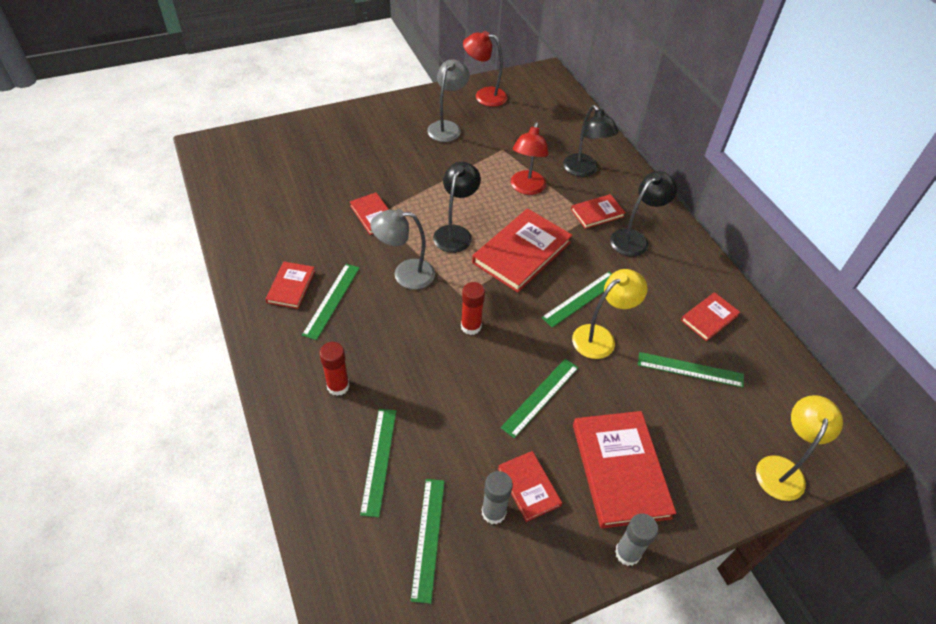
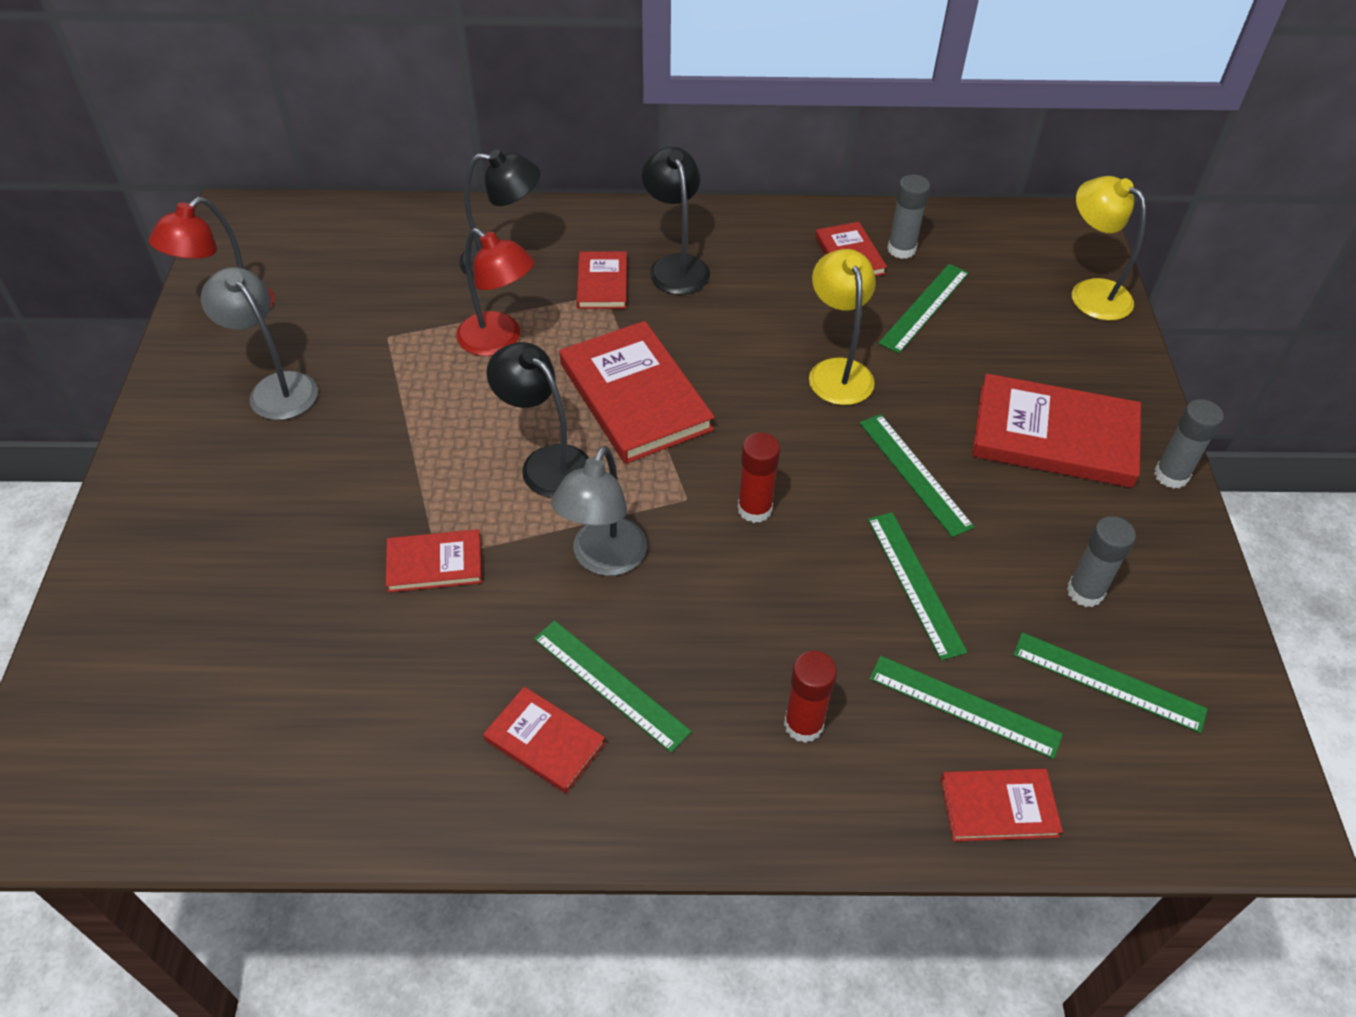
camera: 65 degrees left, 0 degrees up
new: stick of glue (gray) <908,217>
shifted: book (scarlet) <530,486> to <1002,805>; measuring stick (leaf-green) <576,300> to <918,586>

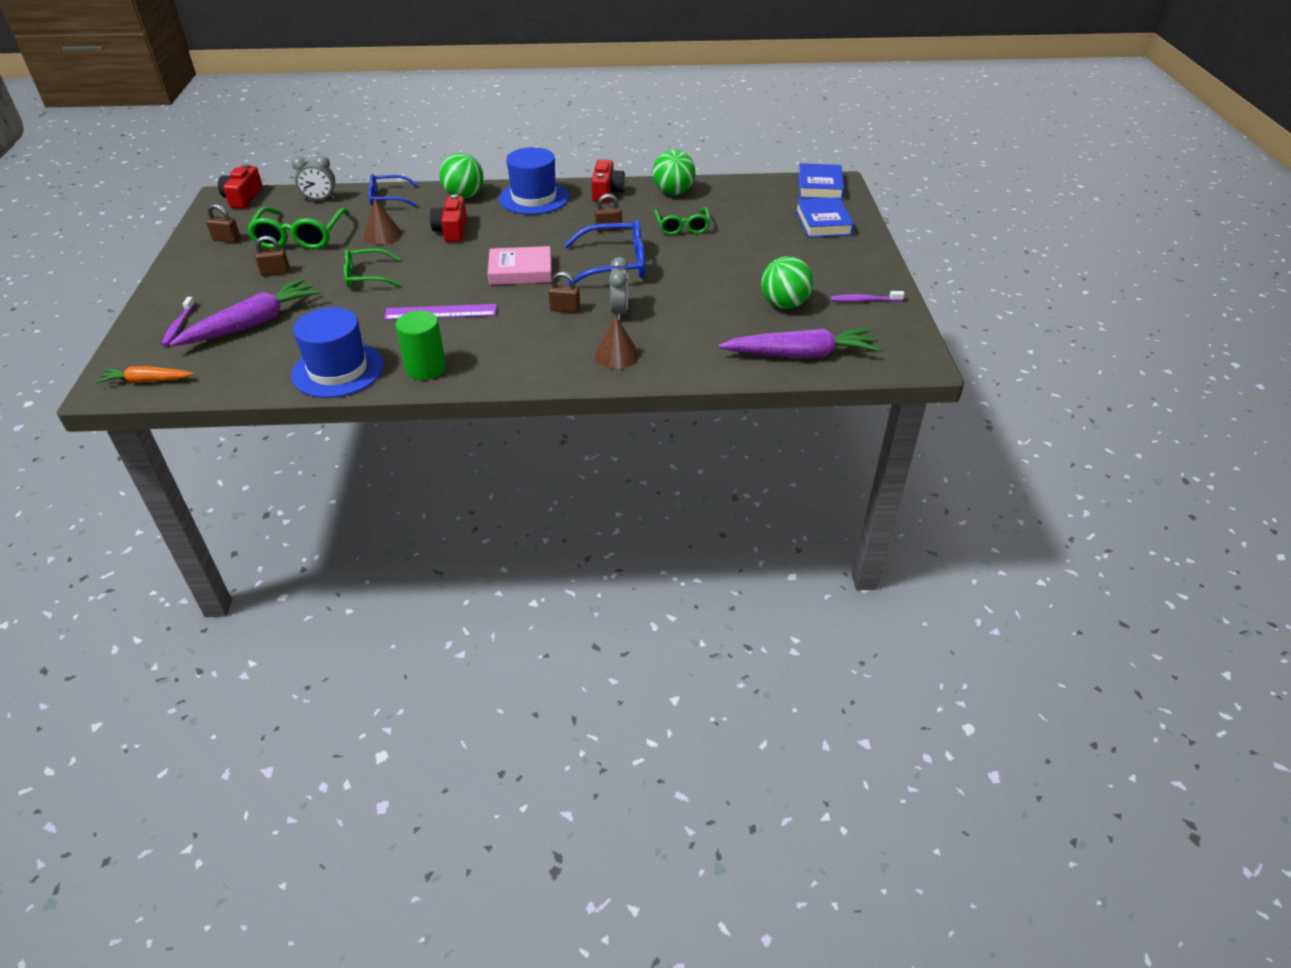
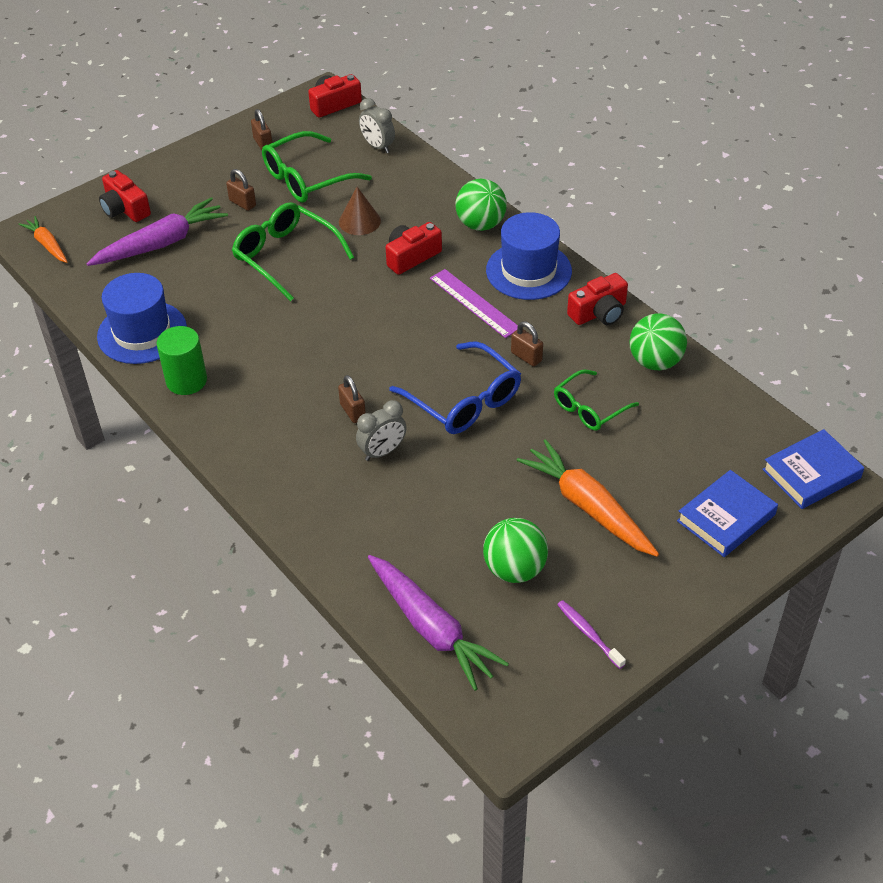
camera: 55 degrees right, 5 degrees up
gone: spectacles (cobalt) <393,190>; book (pink) <520,265>; cone shape (russet) <617,342>
new: toy carrot (orange) <588,498>
shifted: measuring stick (violet) <440,312> to <474,303>
swapped: tooth brush (violet) <178,321> to photo camera (scarlet) <125,196>
rotated: toy carrot (violet) <245,312> = <157,231> 45 degrees counterclockwise
scaled: spectacles (leaf-green) <372,268> = <293,251> x1.55

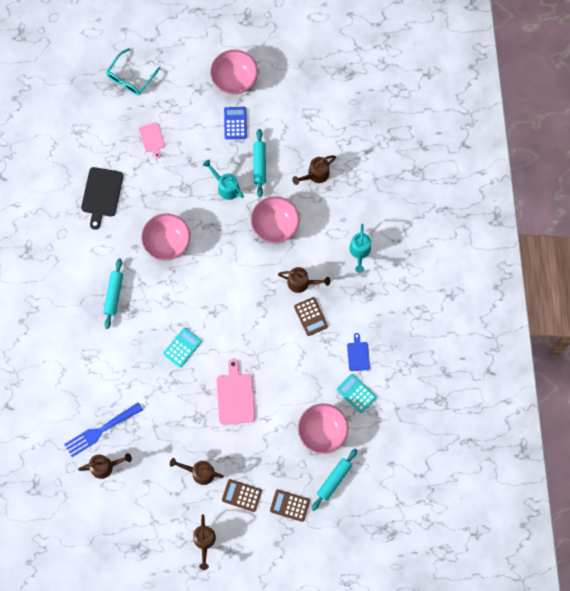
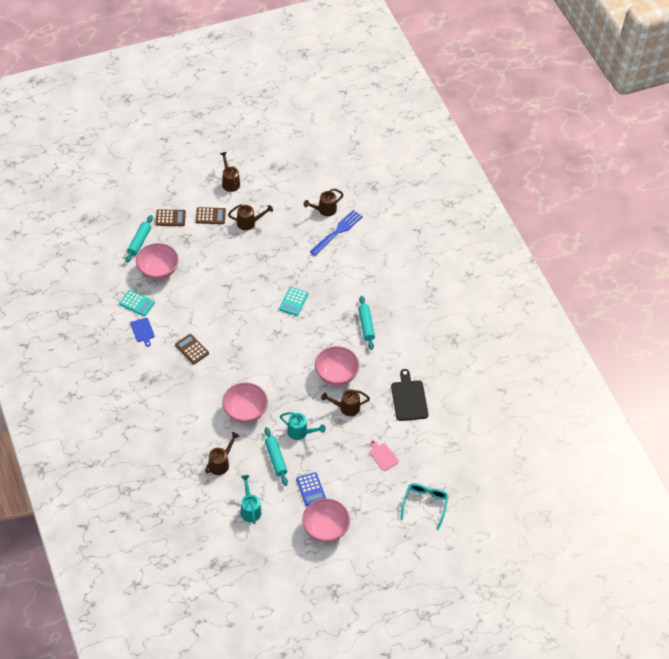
camera: 160 degrees right, 20 degrees down
gone: bread board (pink) <235,392>
shifted: sprinkling can (russet) <304,280> to <345,402>; sprinkling can (teal) <360,248> to <251,499>

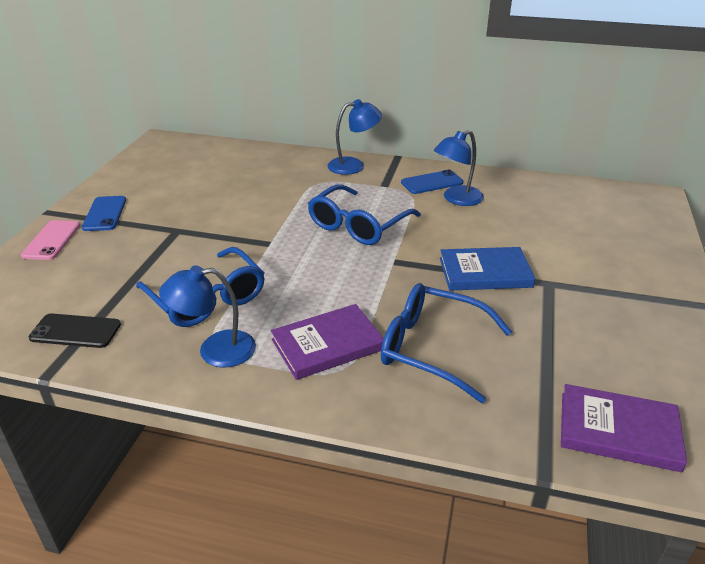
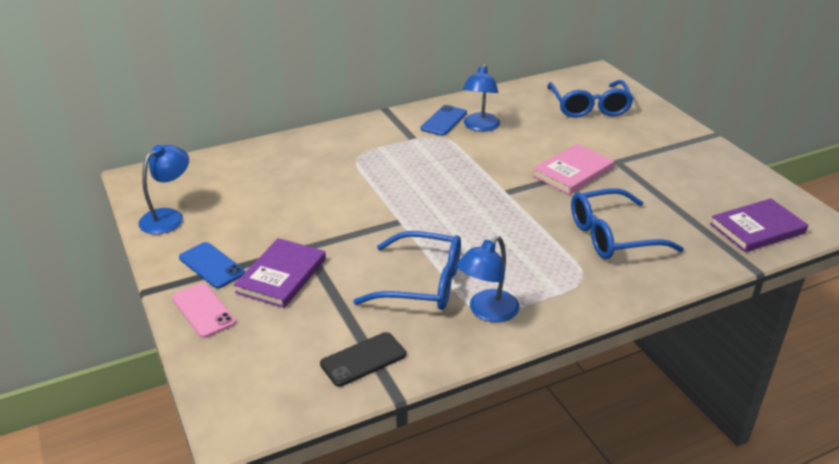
camera: 40 degrees left, 0 degrees up
shifted: book (violet) <327,342> to <280,273>; spectacles (cobalt) <364,214> to <590,99>; lamp (cobalt) <354,137> to <163,189>
repainted: book (cobalt) <487,269> to book (pink) <573,169>

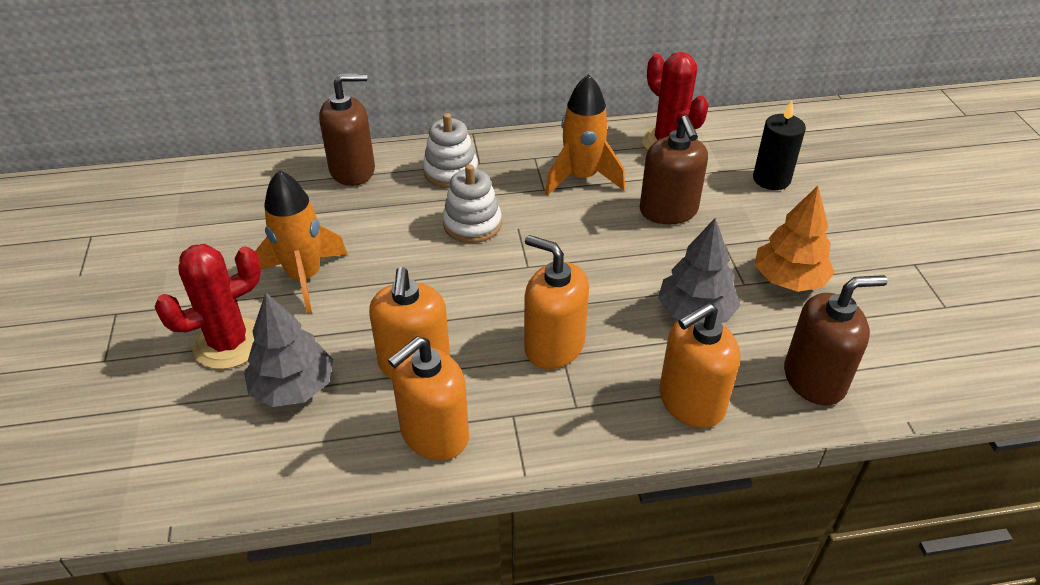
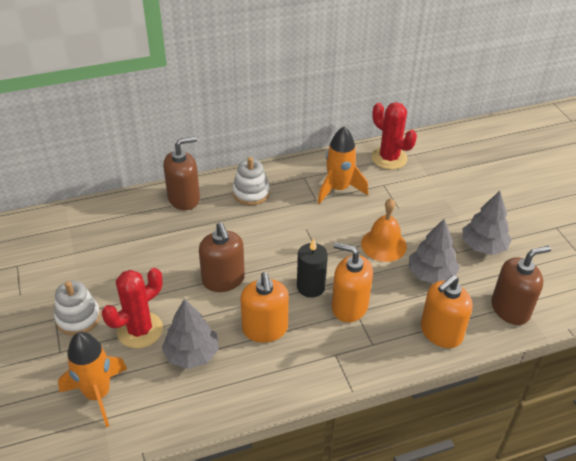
camera: 10 degrees left, 0 degrees up
gone: soap dispenser (orange) <428,398>
new: bell (orange) <384,230>
shifted: toy rocket (orange) <301,242> to <92,379>; ring stacker (pure white) <472,203> to <77,308>; soap dispenser (russet) <674,169> to <222,257>; candle (black) <779,145> to <312,268>
repainted: tree (orange) <795,239> to tree (gray) <487,223>

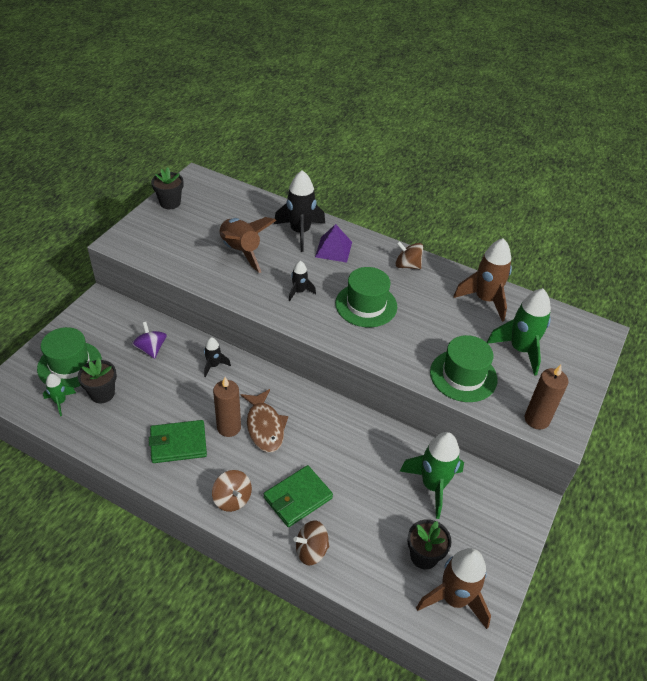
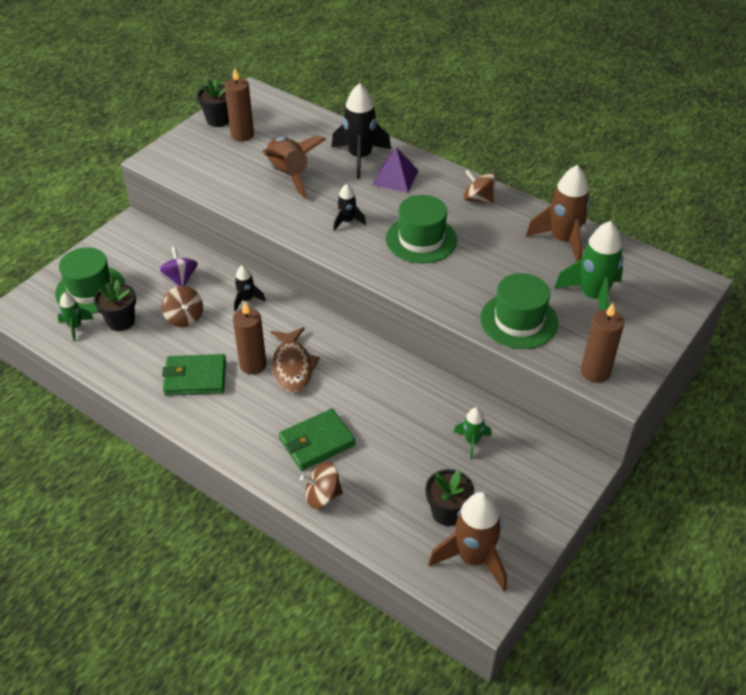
camera: 10 degrees right, 0 degrees up
new: candle (russet) <239,104>
shifted: whirligig (russet) <232,491> to <182,306>
scaled: toy rocket (leaf-green) <432,475> = <473,433> x0.52

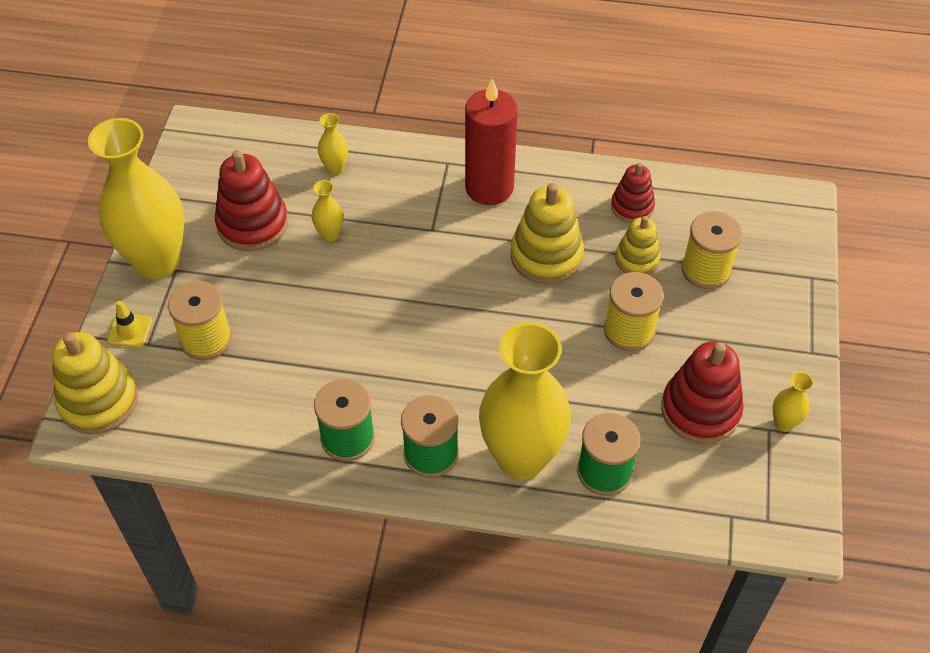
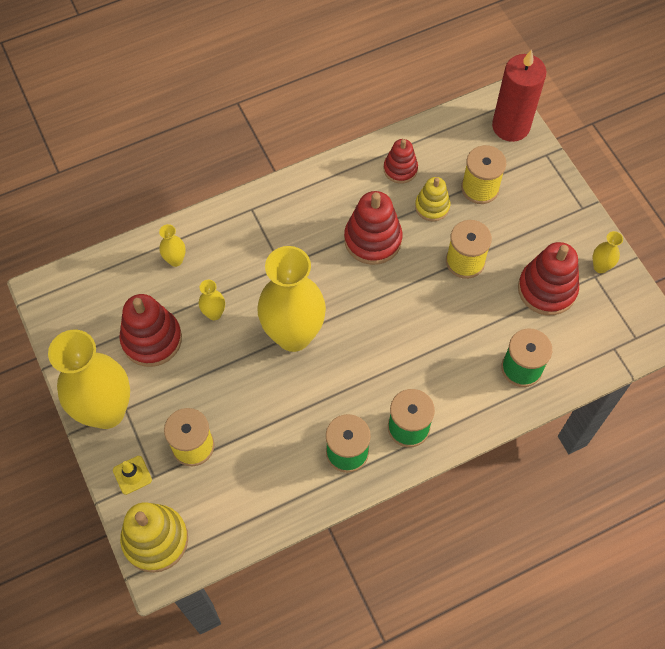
camera: 35 degrees left, 10 degrees up
shifted: candle (scarlet) <491,141> to <519,95>; vase (yellow) <525,401> to <291,299>
repainted: ring stacker (yellow) <547,233> to ring stacker (scarlet) <373,228>

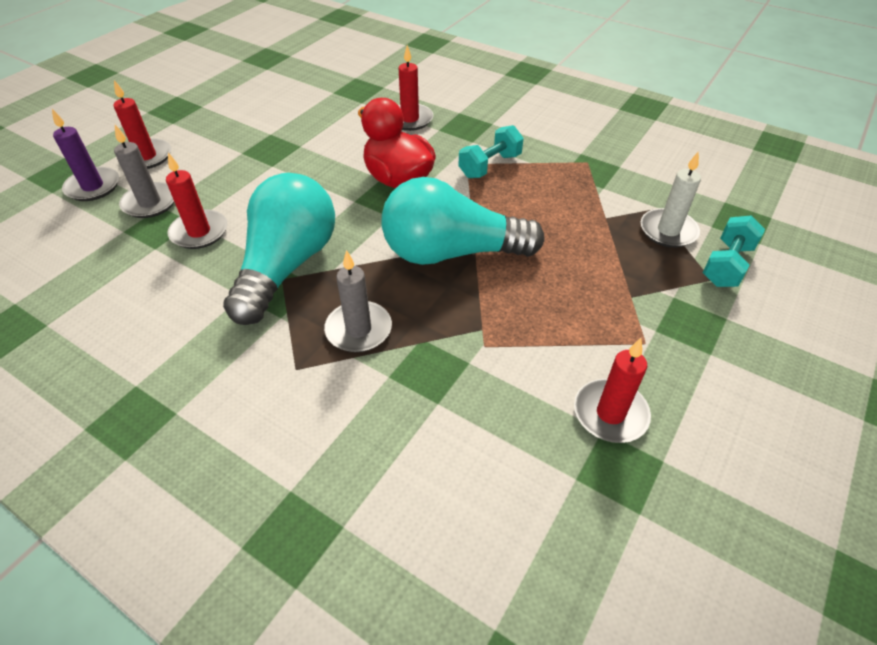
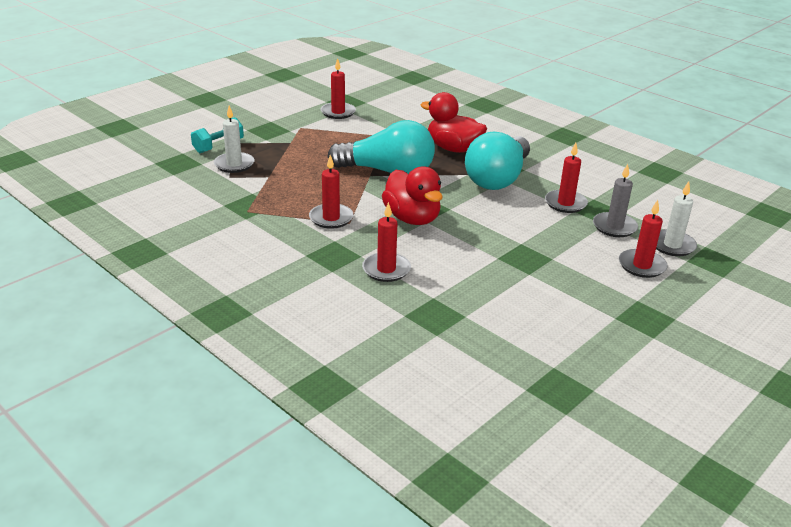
camera: 170 degrees left, 15 degrees down
swapped: candle (gray) <358,301> to toy duck (scarlet) <454,122>; hand weight (teal) <491,151> to candle (scarlet) <331,192>
repainted: candle (violet) <85,155> to candle (pure white) <676,218>

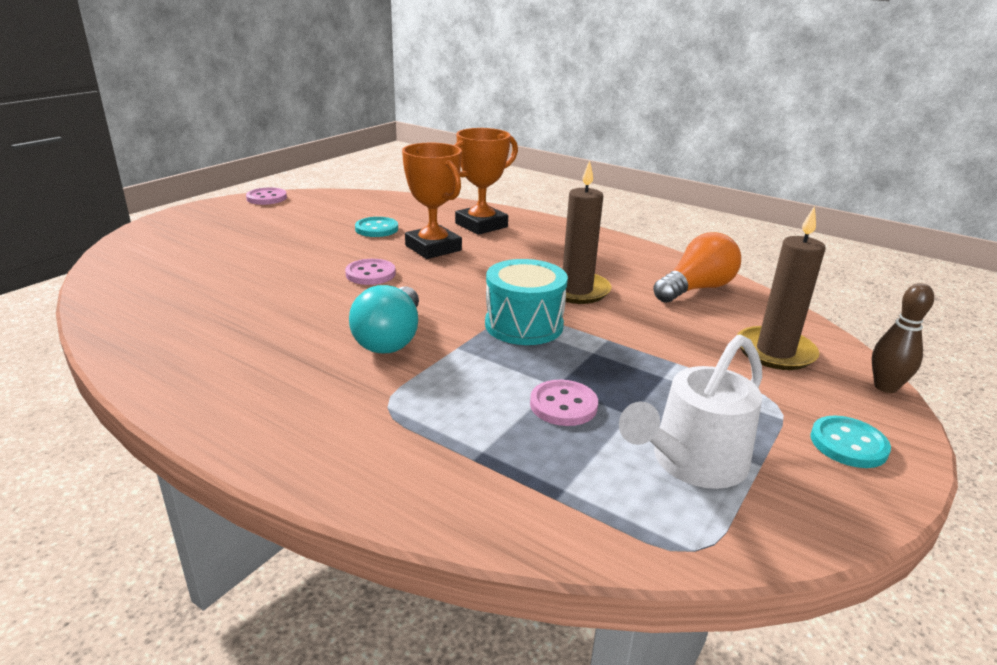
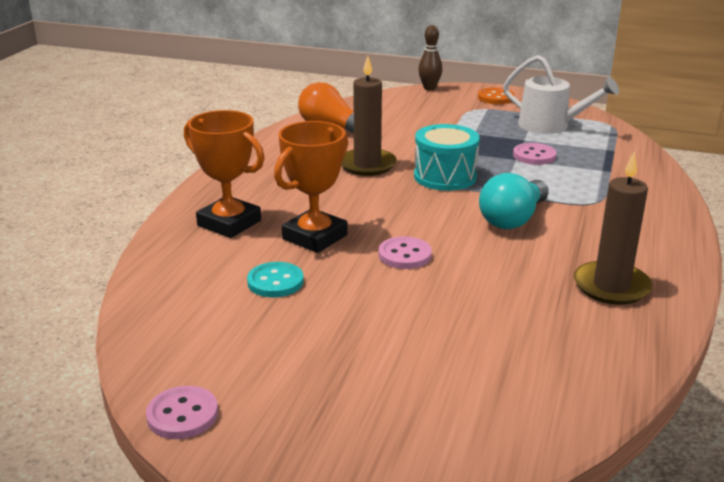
camera: 105 degrees left, 0 degrees up
shifted: candle (russet) <781,288> to <613,228>
repainted: sewing button (teal) <850,442> to sewing button (orange) <496,95>
rotated: lightbulb (teal) <384,319> = <514,201> 135 degrees clockwise

